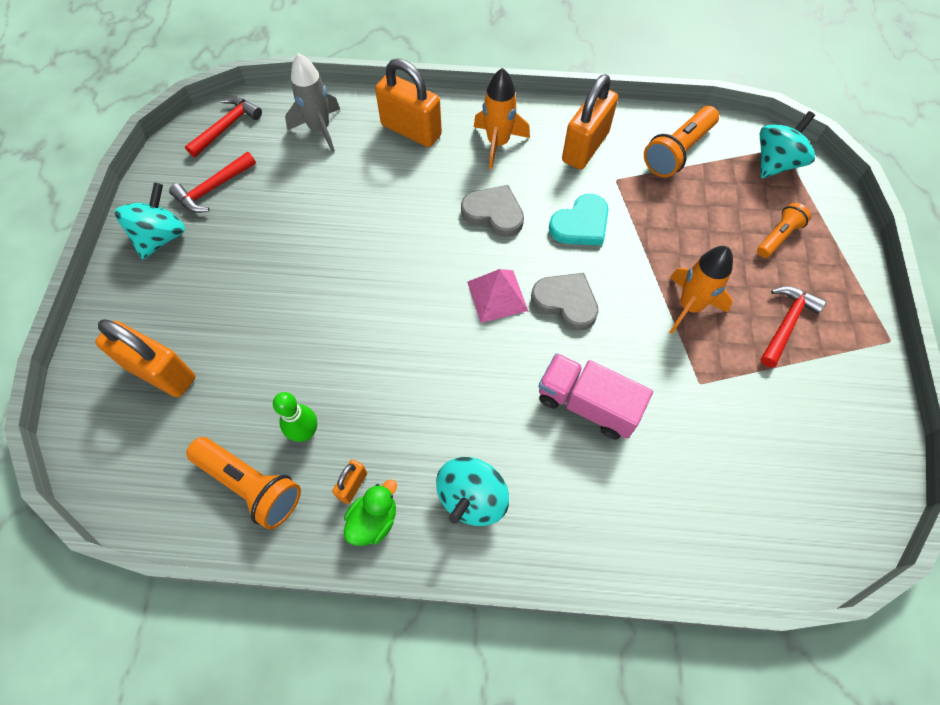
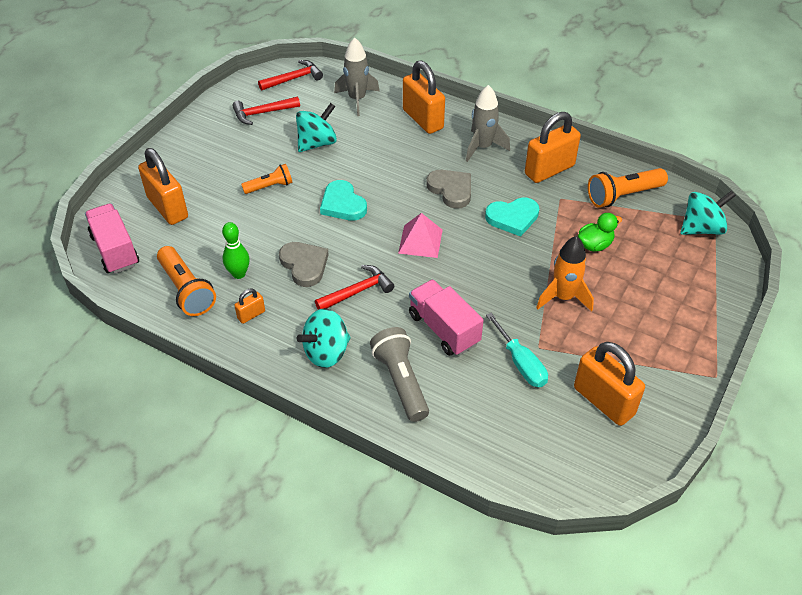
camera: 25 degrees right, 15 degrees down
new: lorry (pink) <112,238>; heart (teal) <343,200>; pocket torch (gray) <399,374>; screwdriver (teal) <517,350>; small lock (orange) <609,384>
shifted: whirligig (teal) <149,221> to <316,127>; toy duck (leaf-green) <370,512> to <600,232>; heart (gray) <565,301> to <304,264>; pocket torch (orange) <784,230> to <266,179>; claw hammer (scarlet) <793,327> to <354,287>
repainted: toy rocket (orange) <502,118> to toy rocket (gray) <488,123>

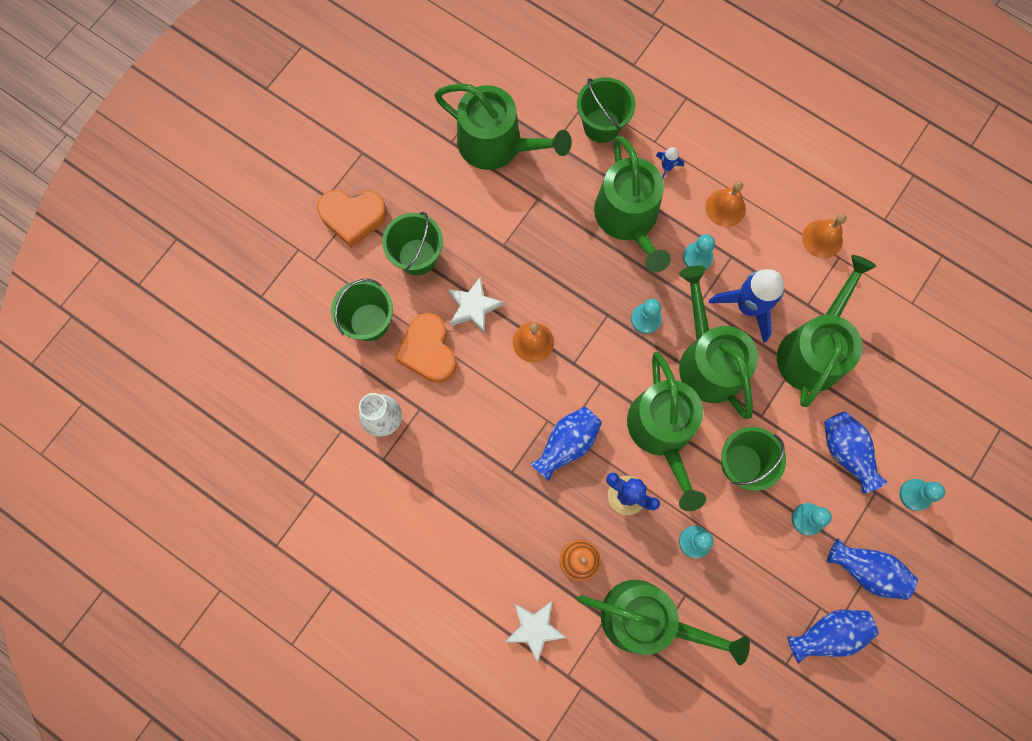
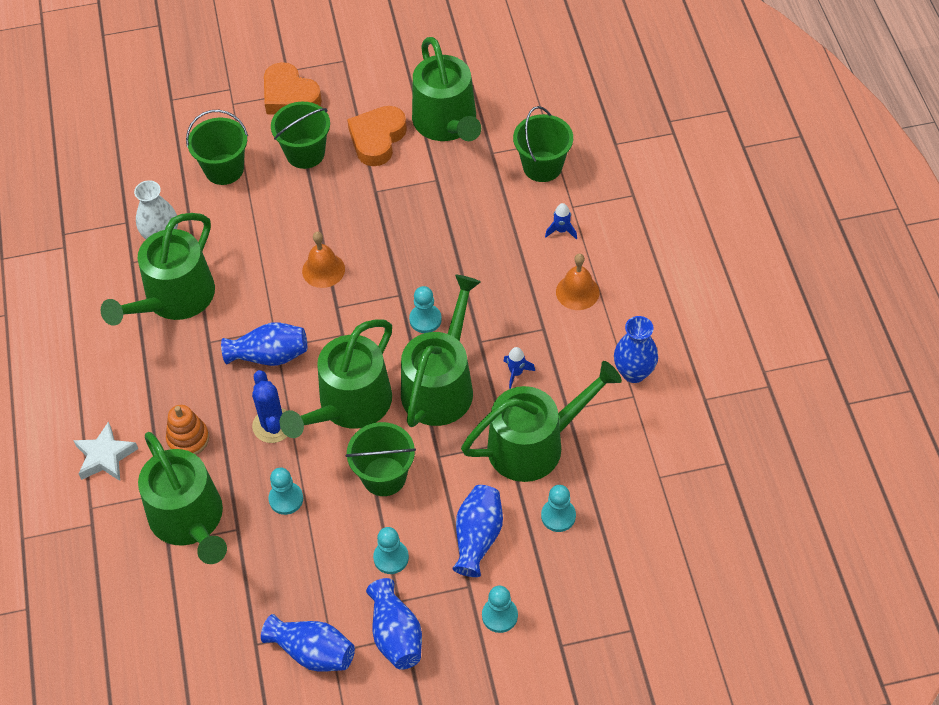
camera: 45 degrees right, 20 degrees down
gone: star (pure white) <475,305>
shifted: heart (orange) <426,348> to <377,136>; sprinkling can (leaf-green) <632,204> to <158,269>; chess pawn (teal) <699,251> to <558,508>
swapped: bell (orange) <824,236> to vase (cobalt) <636,349>
scaled: toy rocket (cobalt) <746,306> = <519,368> x0.45

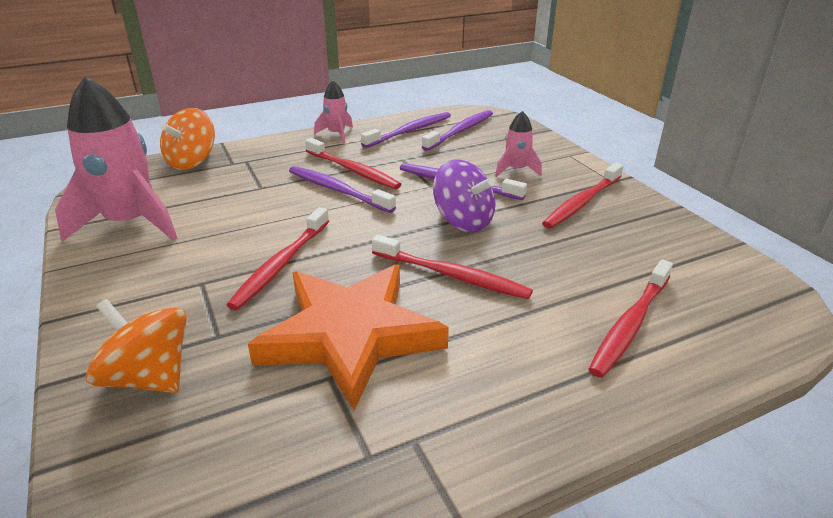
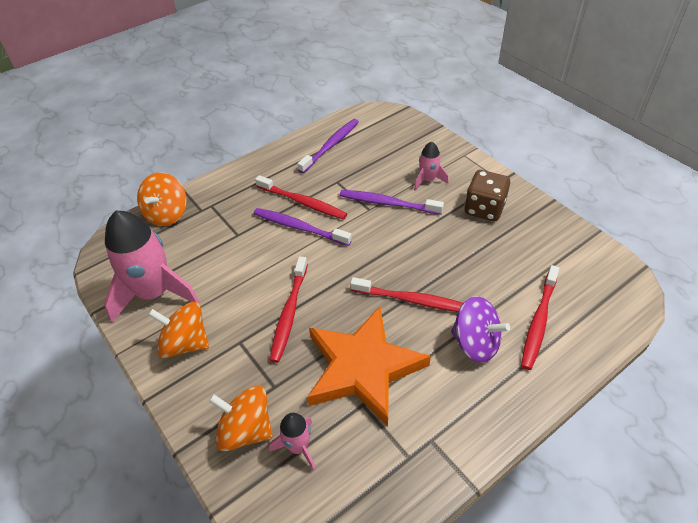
camera: 10 degrees left, 15 degrees up
gone: tooth brush (violet) <457,130>
new: whirligig (orange) <178,330>
shifted: toy rocket (pink) <333,111> to <292,442>; whirligig (violet) <464,196> to <480,329>
swapped: tooth brush (scarlet) <582,195> to die (russet) <487,195>

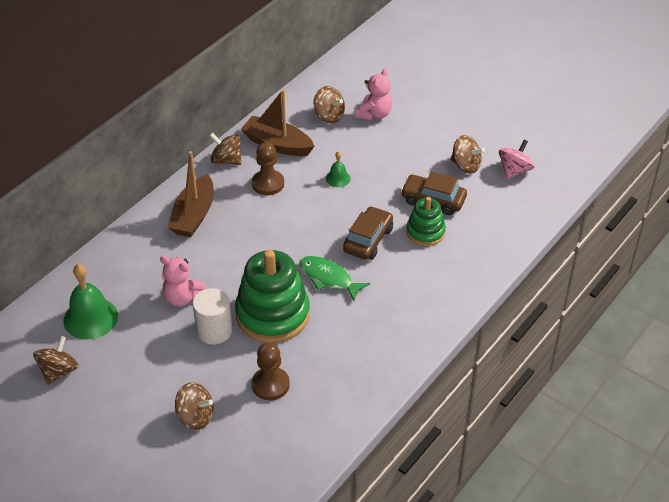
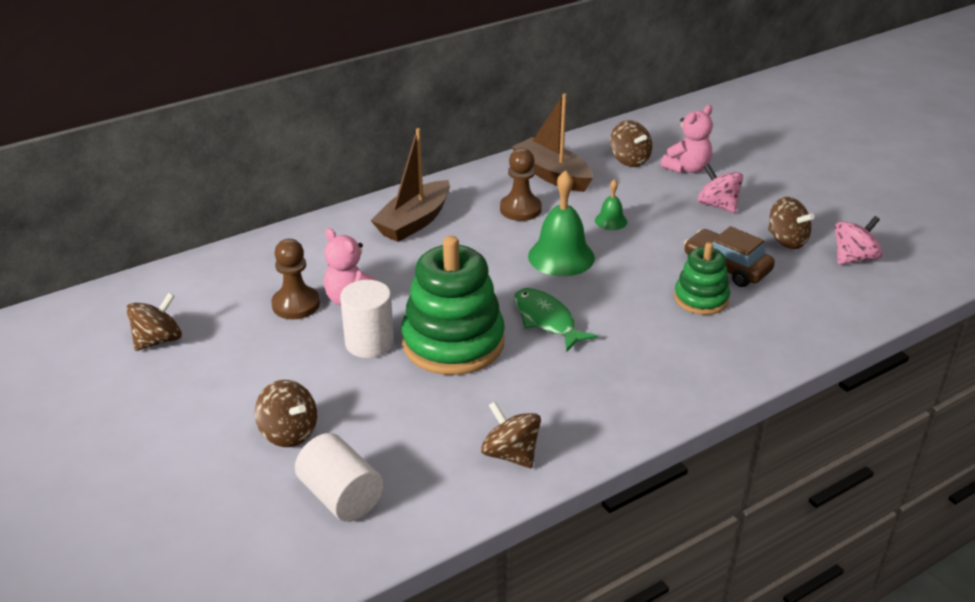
camera: 20 degrees right, 10 degrees down
gone: toy car (russet) <368,233>
new: solid cylinder (pure white) <339,477>; whirligig (pink) <720,188>
shifted: bell (leaf-green) <90,302> to <561,223>; whirligig (russet) <225,149> to <511,434>; chess pawn (russet) <271,371> to <295,279>

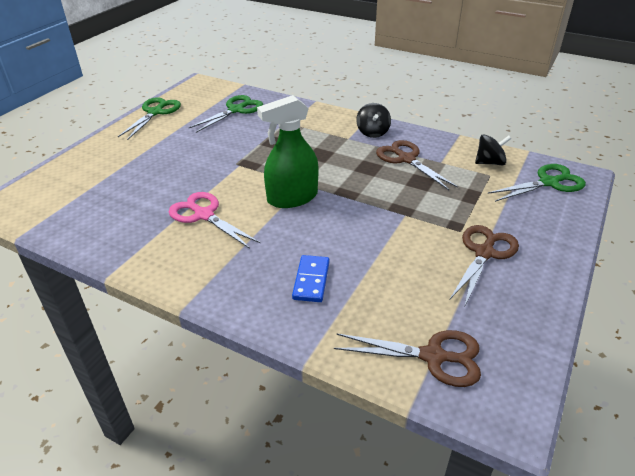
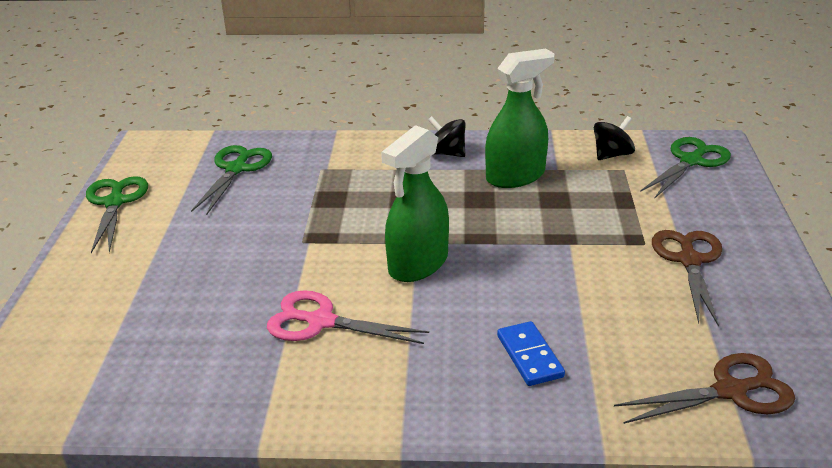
camera: 25 degrees left, 5 degrees down
swapped: pair of scissors (russet) <417,165> to sprayer (leaf-green) <520,118>
rotated: whirligig (black) <373,120> = <446,136> 150 degrees clockwise

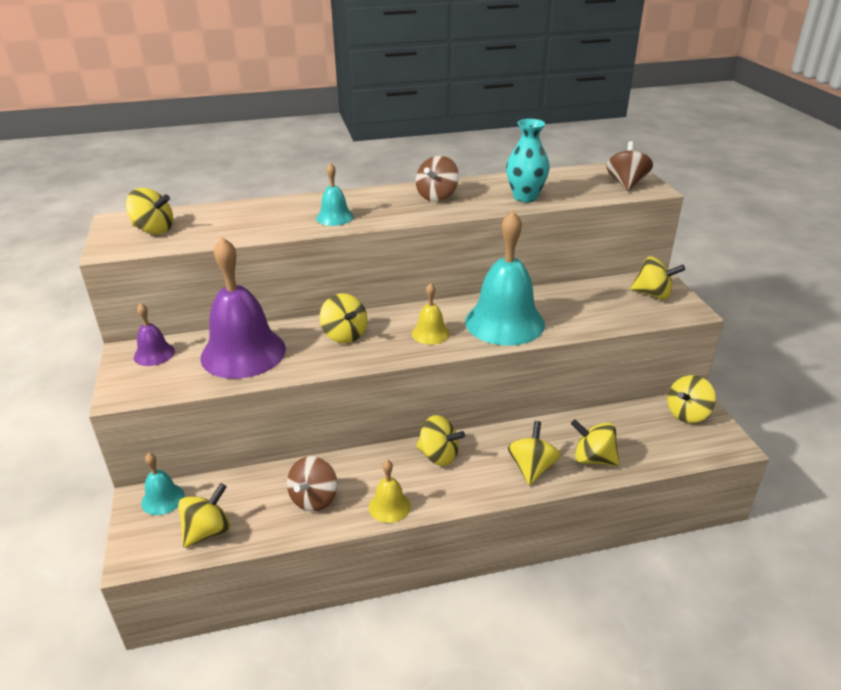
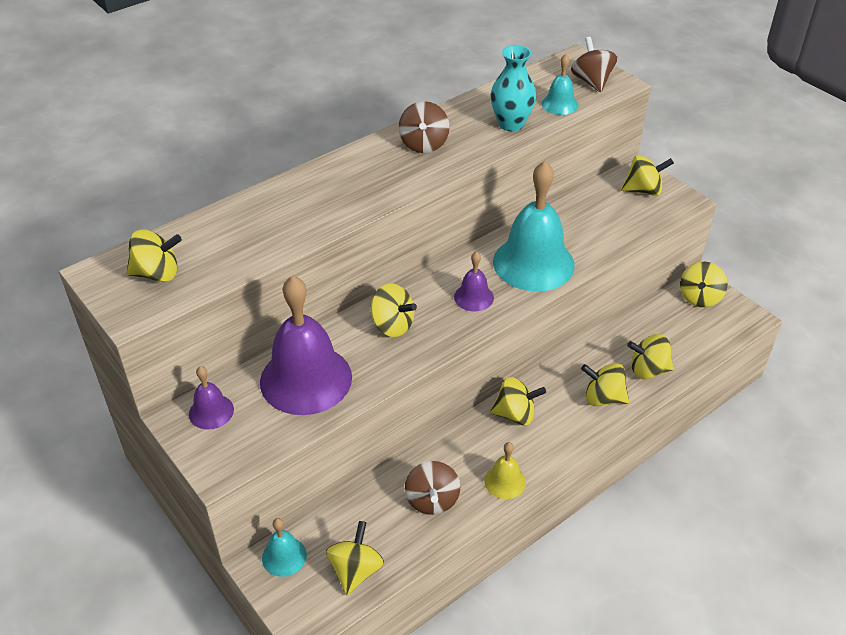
camera: 25 degrees left, 10 degrees up
shifted: bell (teal) <335,194> to <560,84>
repainted: bell (yellow) <431,314> to bell (violet) <474,281>
rotated: whirligig (yellow) <534,453> = <605,384> 60 degrees counterclockwise

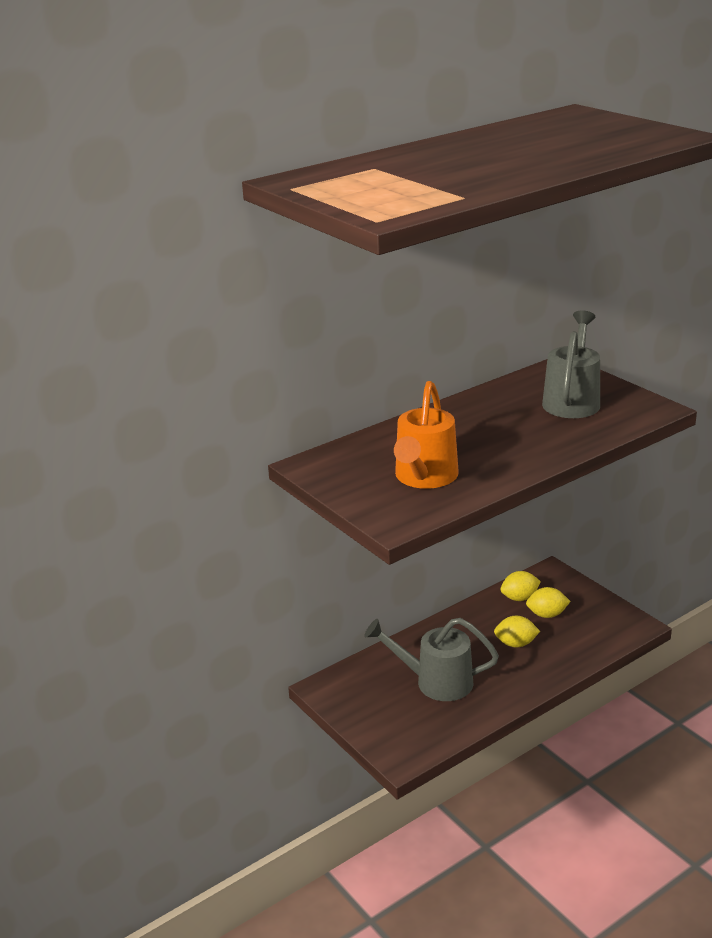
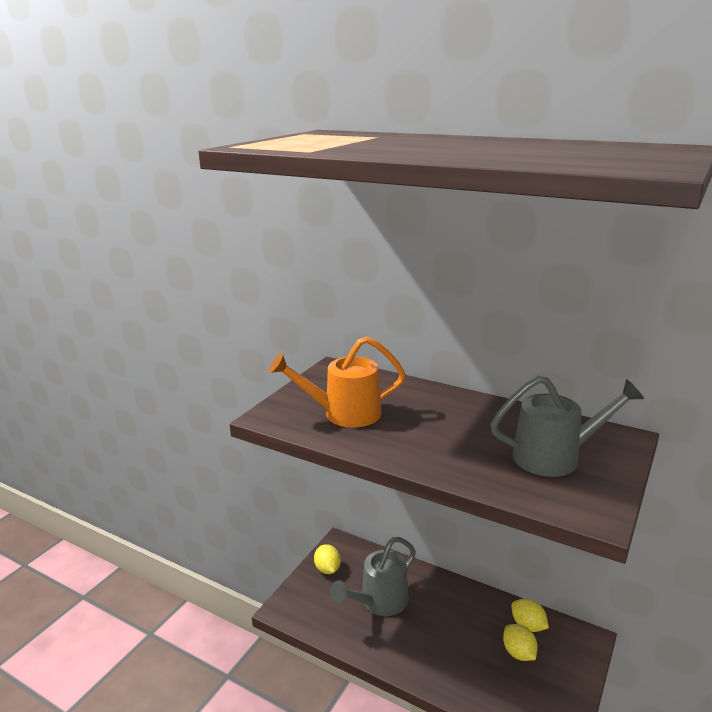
camera: 65 degrees right, 5 degrees down
shifted: toy lemon (yellow) <517,632> to <327,559>
rotated: sprinkling can (gray) <431,659> = <373,576> 120 degrees counterclockwise

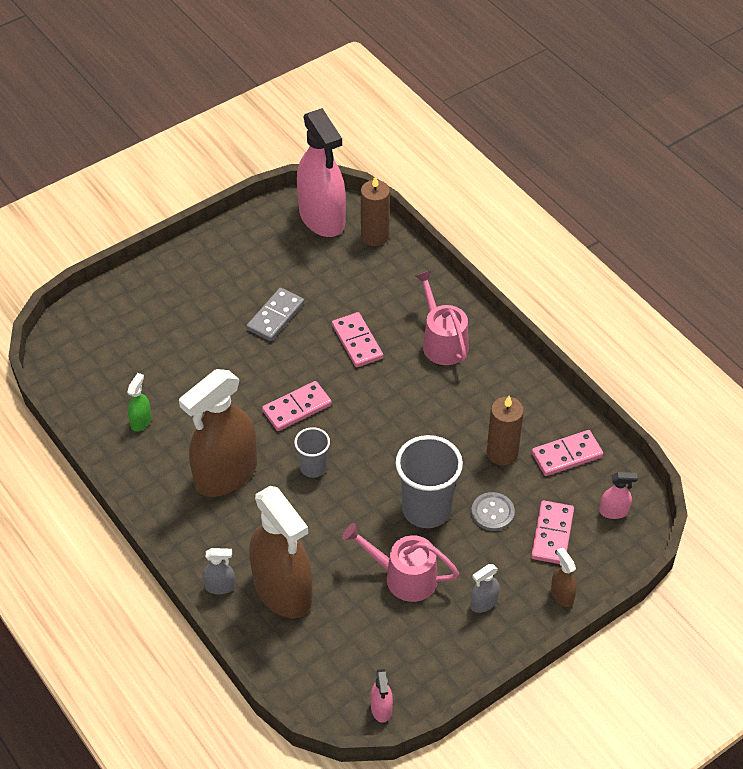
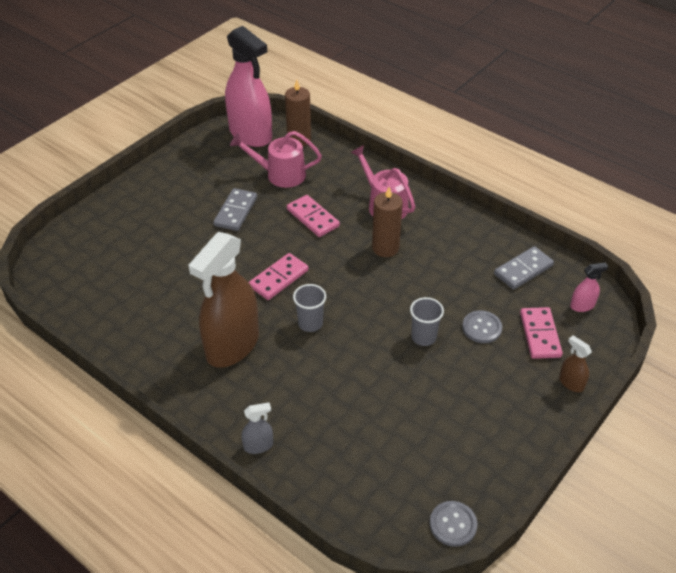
camera: 15 degrees left, 5 degrees down
gone: sprayer (leaf-green) <139,402>; sprayer (russet) <280,552>; sprayer (gray) <485,588>
shifted: sprinkling can (pink) <400,562> to <276,159>; candle (russet) <505,430> to <387,222>
swapped: sprayer (pink) <381,696> to sewing button (gray) <453,524>
repainted: domino piece (pink) <567,453> to domino piece (gray) <524,268>
scaled: tumbler (gray) <429,481> = <427,321> x0.55

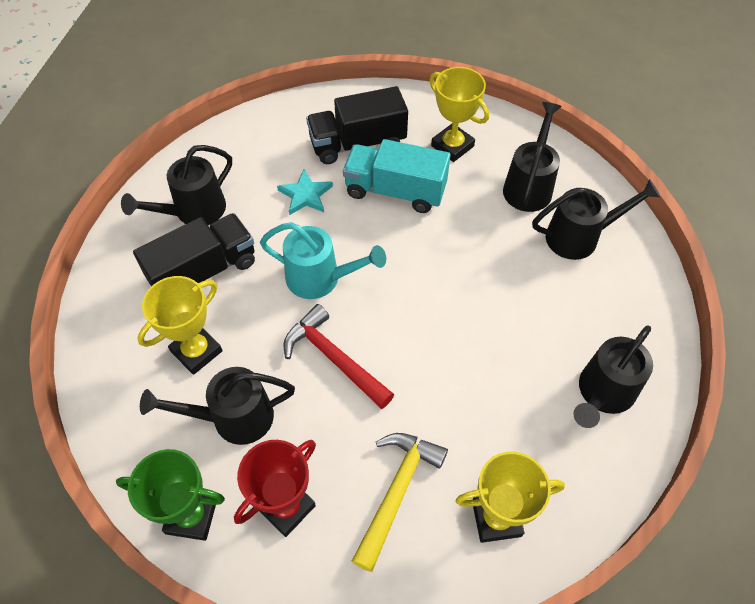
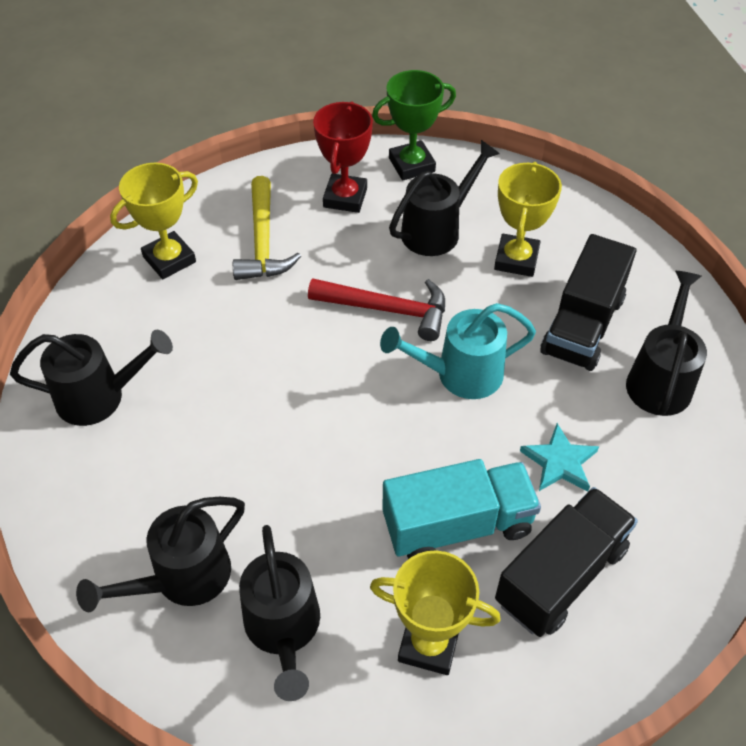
camera: 150 degrees right, 5 degrees down
rotated: sprinkling can (black) <613,377> = <91,378> 75 degrees clockwise

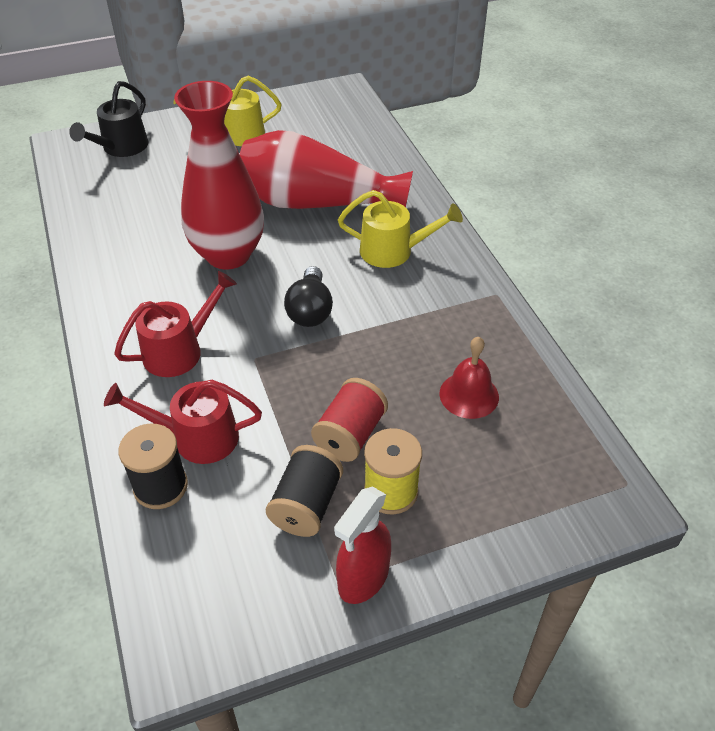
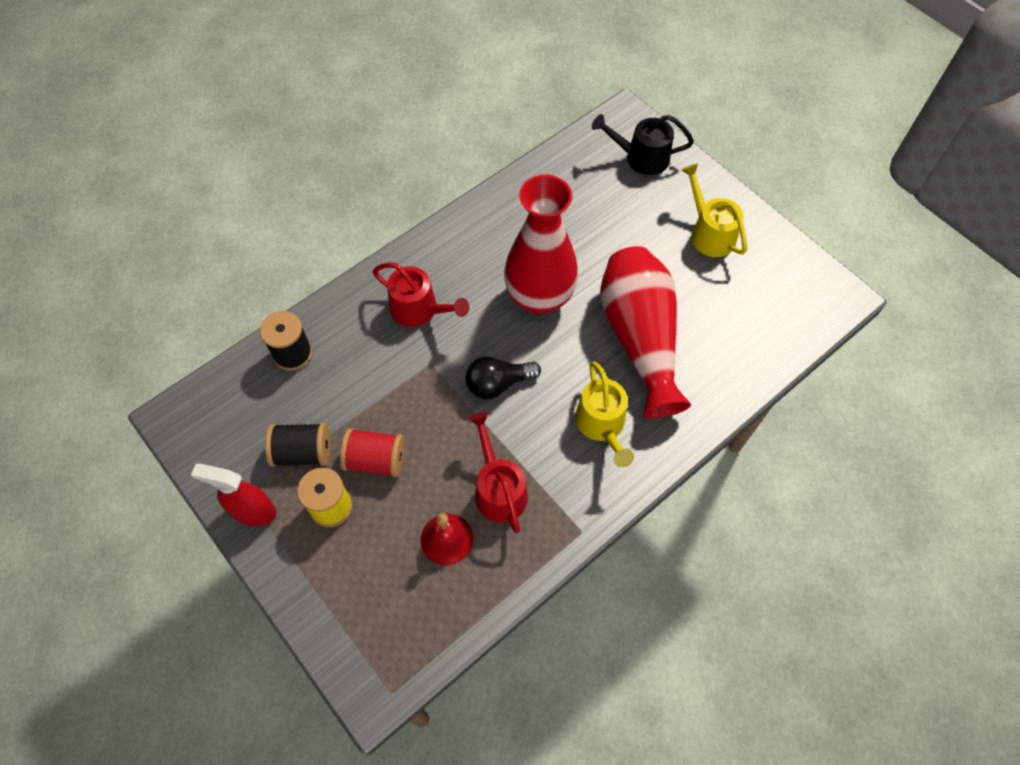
camera: 70 degrees right, 15 degrees up
shifted: sprinkling can (scarlet) <183,422> to <498,472>

